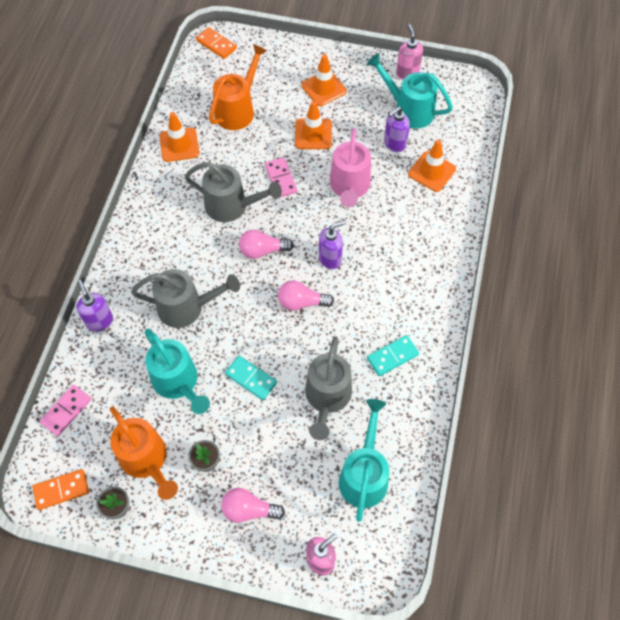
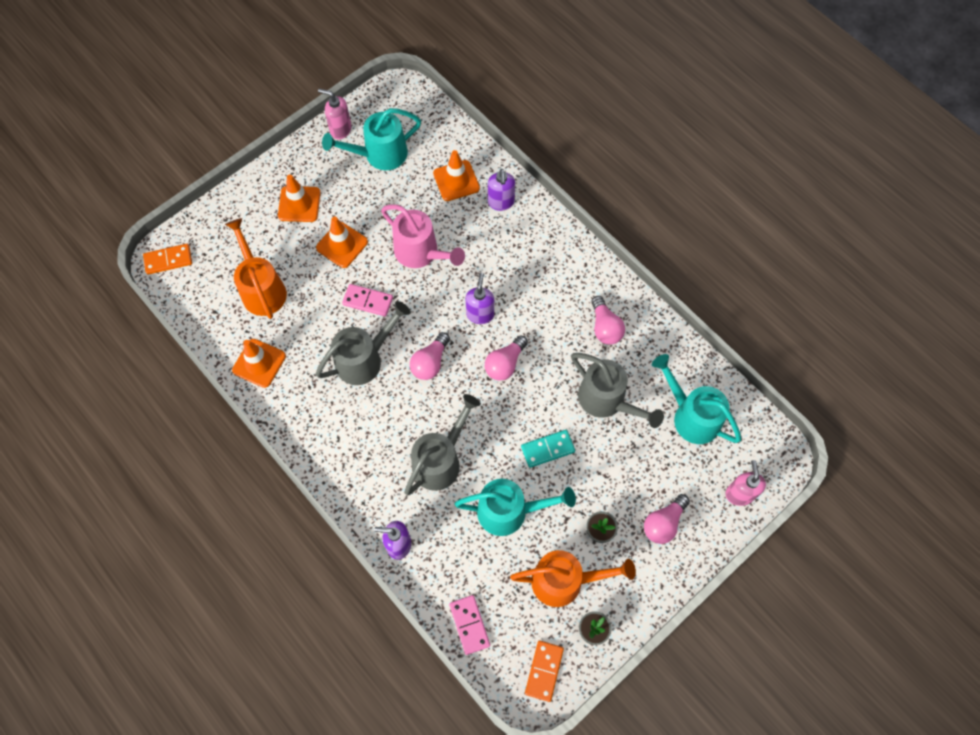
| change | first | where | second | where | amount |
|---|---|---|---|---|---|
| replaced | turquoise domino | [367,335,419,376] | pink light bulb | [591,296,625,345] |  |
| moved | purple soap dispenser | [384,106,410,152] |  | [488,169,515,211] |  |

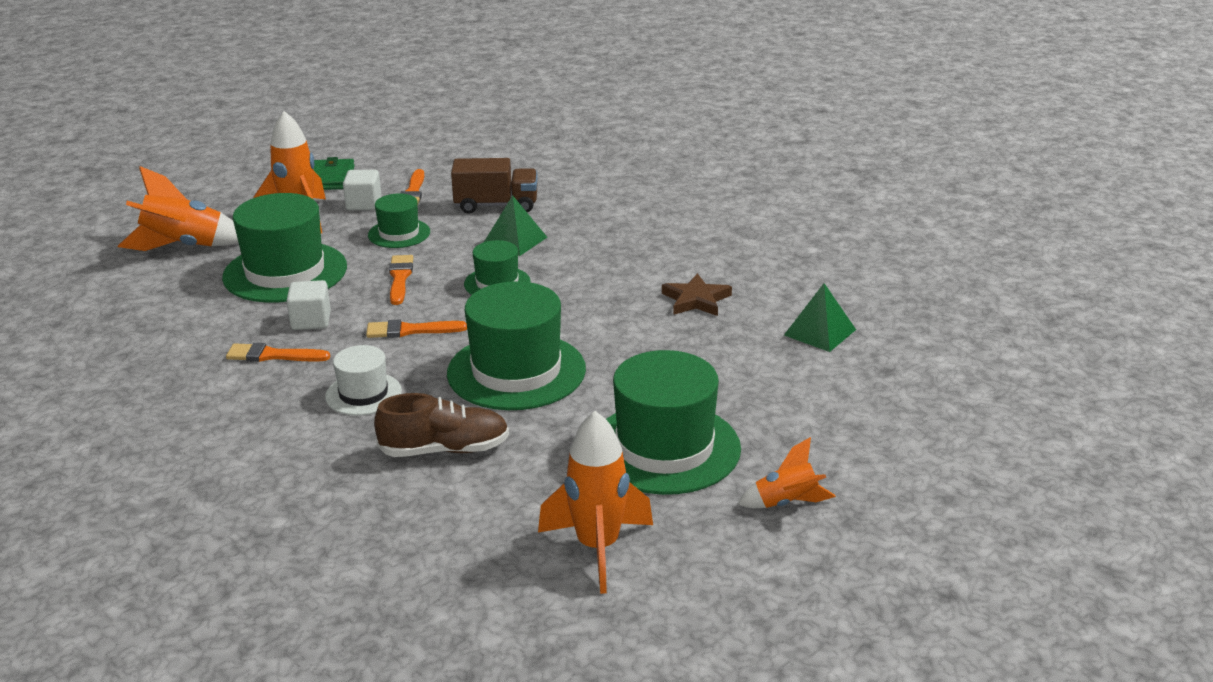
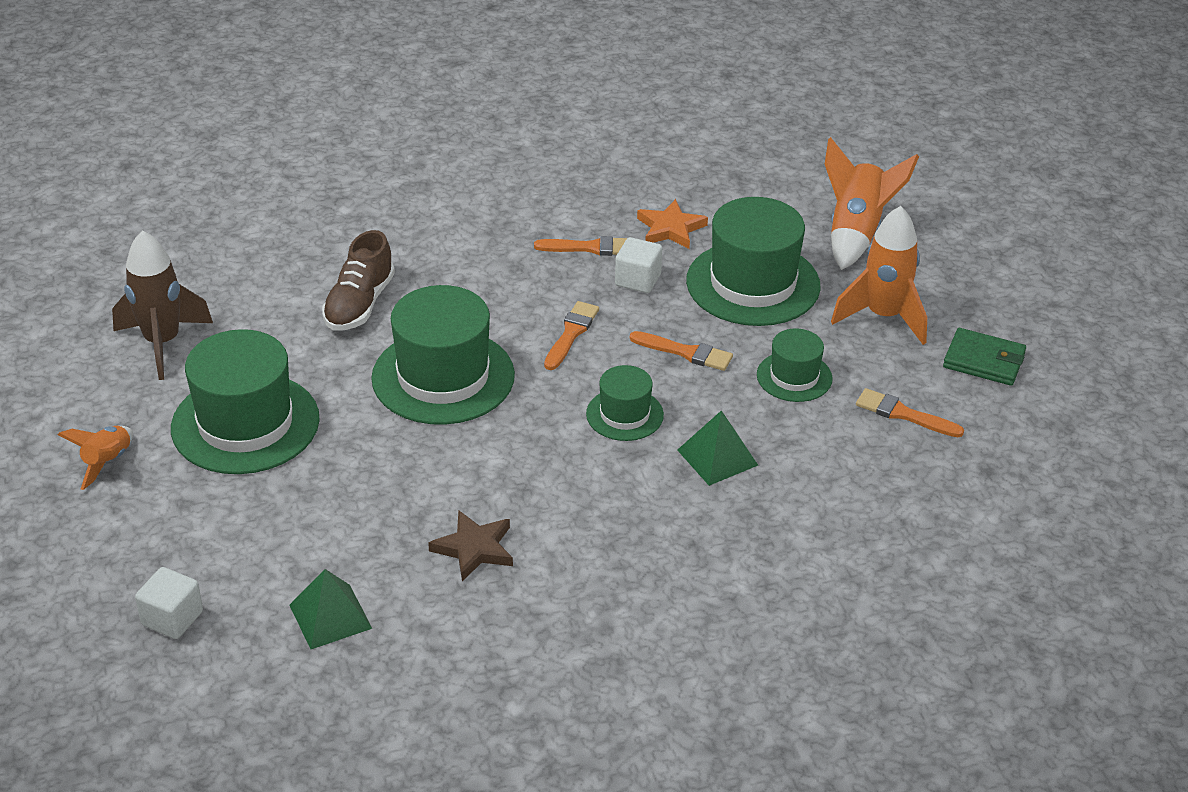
| change | first | where | second | where | amount |
|---|---|---|---|---|---|
| turned | orange brush | [226,343,330,362] |  | [534,236,627,256] | 60 degrees clockwise |
| removed | white hat | [325,345,402,415] |  |  |  |
| moved | white cube | [343,170,381,210] |  | [135,567,203,639] |  |
| removed | brown truck | [451,158,538,214] |  |  |  |
| recoloured | orange rocket | [538,411,653,594] | brown rocket | [112,230,213,380] |  |
| added |  |  | orange star | [637,199,708,249] |  |

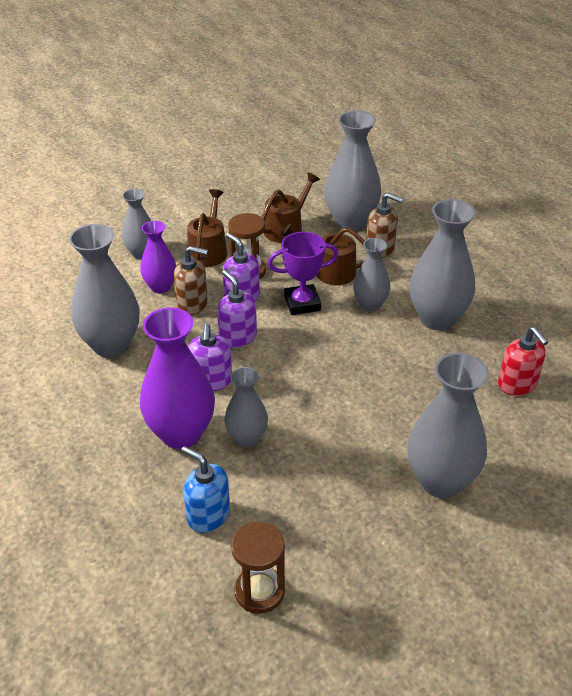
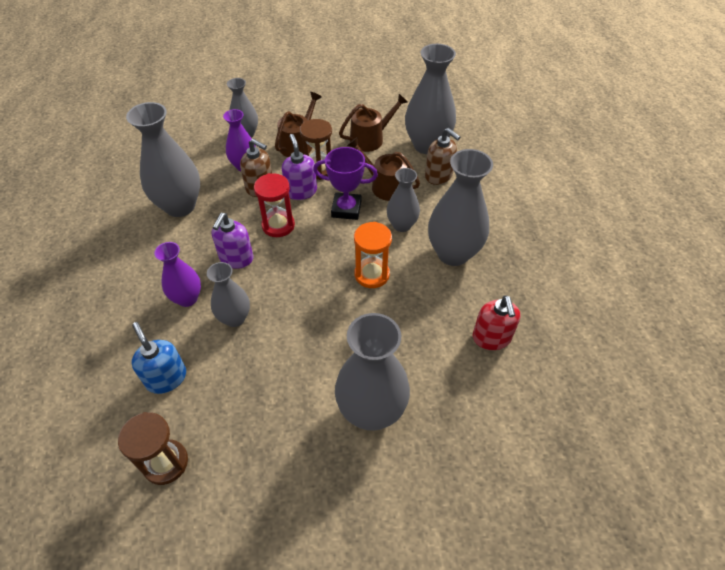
| change | first | where | second | where | amount |
|---|---|---|---|---|---|
| resized | purple vase | [140,307,215,449] |  | [154,242,201,307] | x0.59 |
| replaced | purple soap dispenser | [217,270,257,348] | red hourglass | [254,173,295,237] |  |
| added |  |  | orange hourglass | [354,222,392,288] |  |

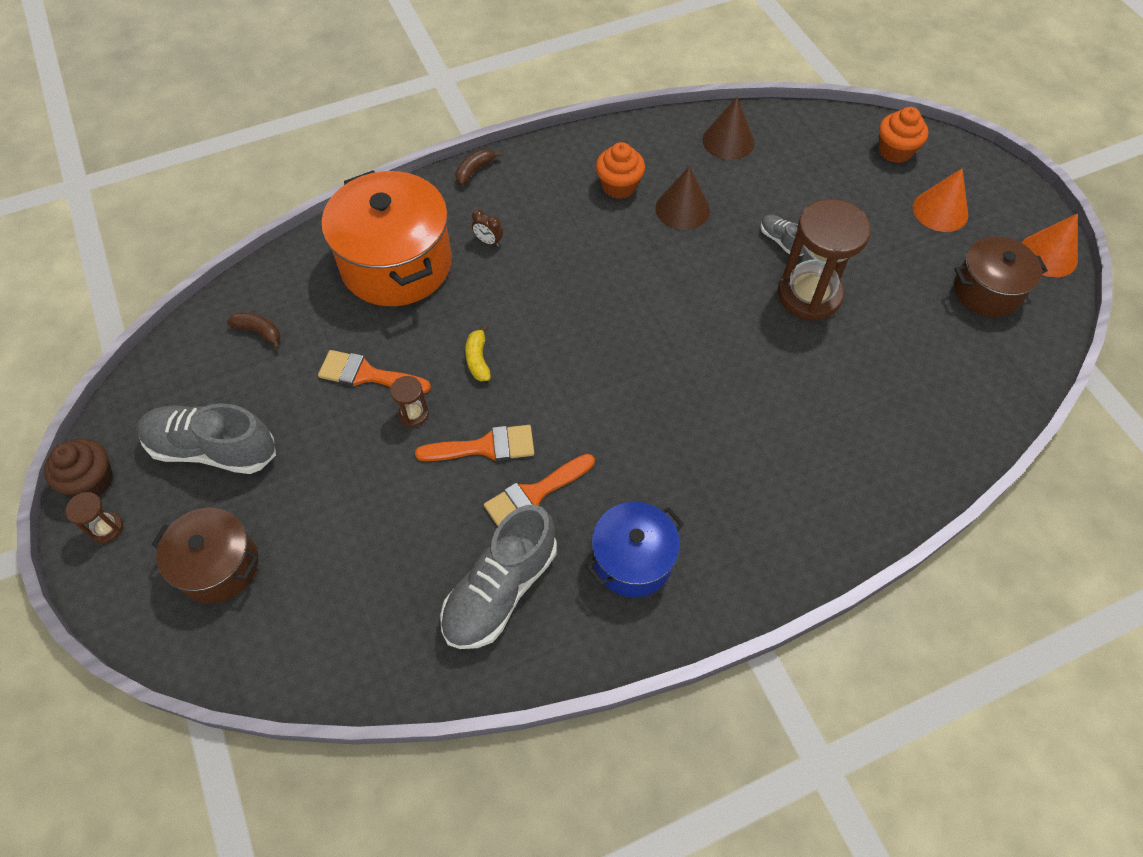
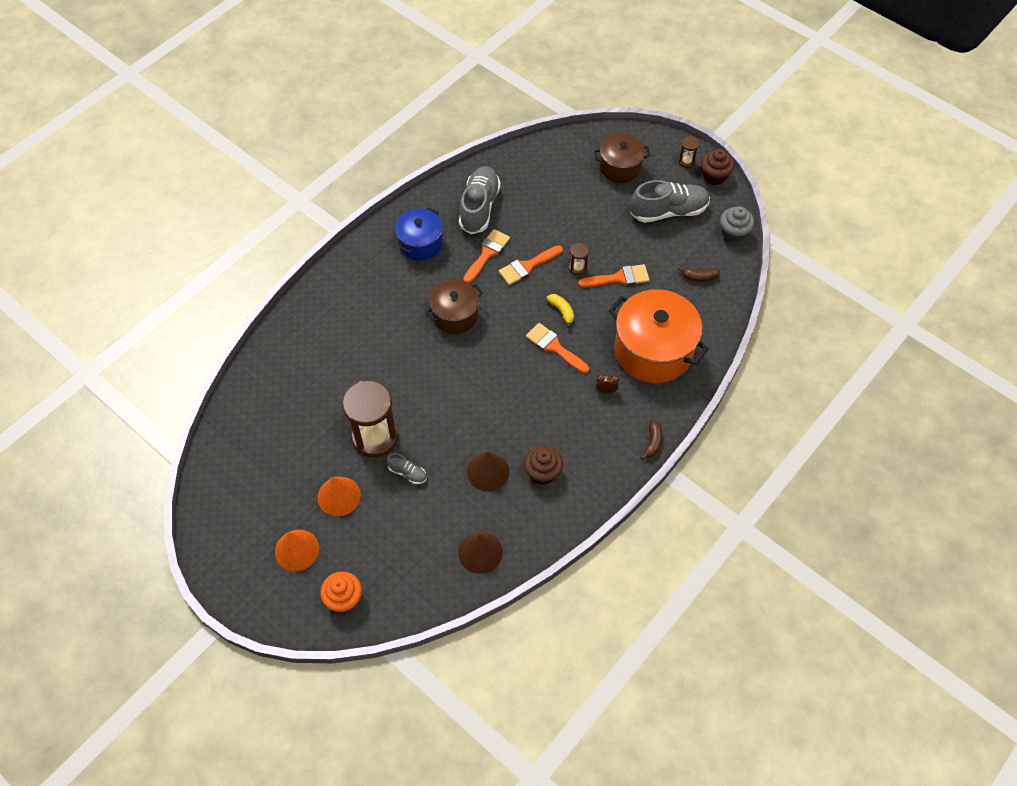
| change | first | where | second | where | amount |
|---|---|---|---|---|---|
| recoloured | orange cupcake | [596,142,645,199] | brown cupcake | [524,445,563,485] |  |
| moved | brown pot | [954,236,1048,317] |  | [426,280,483,334] |  |
| moved | orange cone | [1022,214,1078,278] |  | [318,477,361,516] |  |
| added |  |  | orange brush | [526,323,589,374] |  |
| added |  |  | grey cupcake | [720,206,754,243] |  |

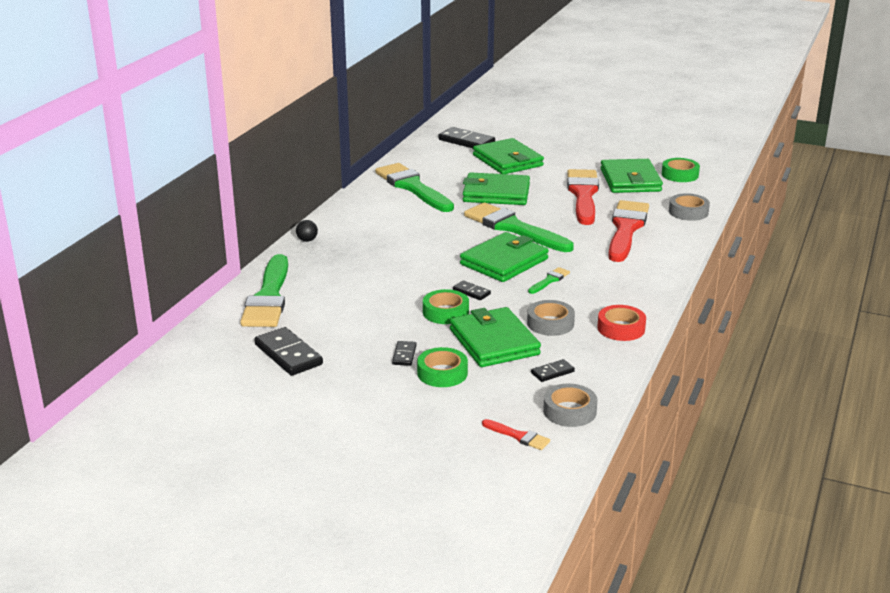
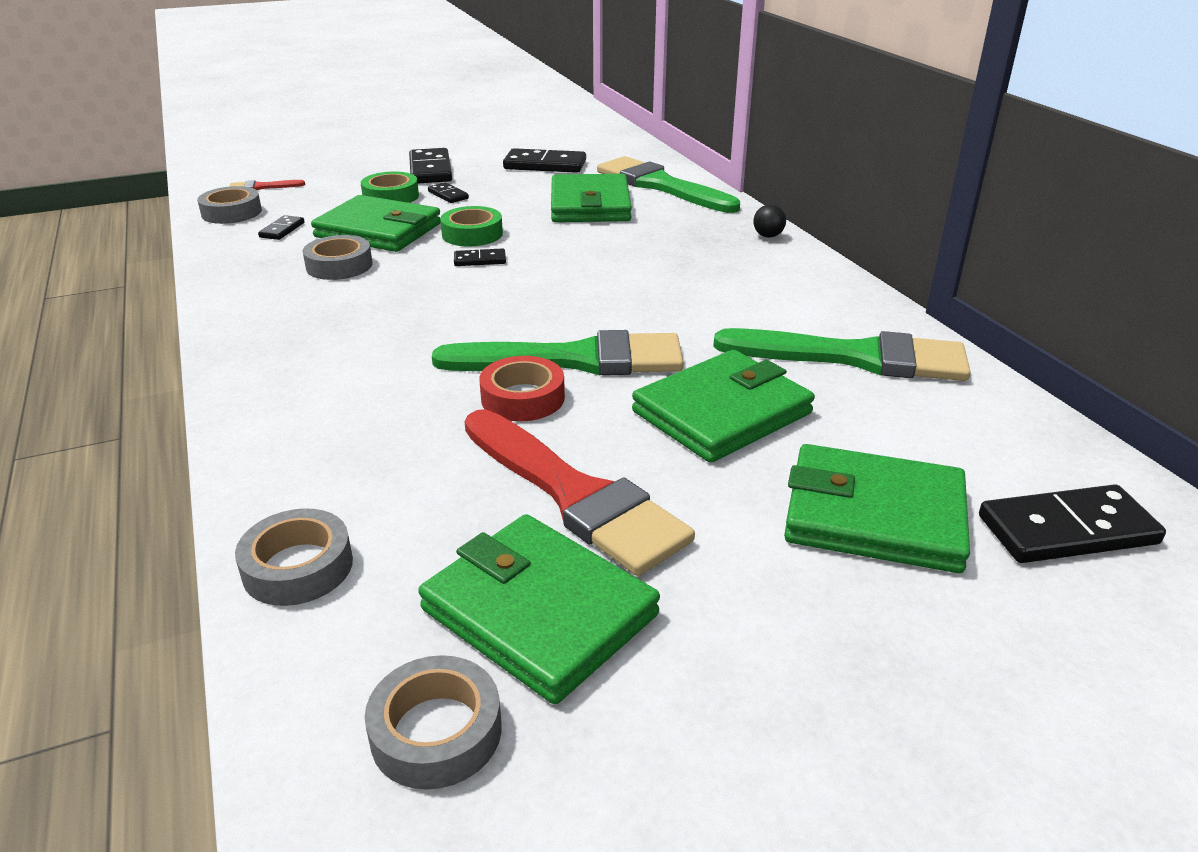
| change | first | where | second | where | amount |
|---|---|---|---|---|---|
| moved | green wallet | [460,232,549,282] |  | [551,174,632,222] |  |
| removed | green brush | [528,267,570,294] |  |  |  |
| moved | red tape | [597,305,646,341] |  | [479,356,565,421] |  |
| removed | red brush | [608,200,649,262] |  |  |  |
| recoloured | green tape | [662,158,700,182] | grey tape | [365,655,502,790] |  |
| added |  |  | black domino | [409,148,452,183] |  |

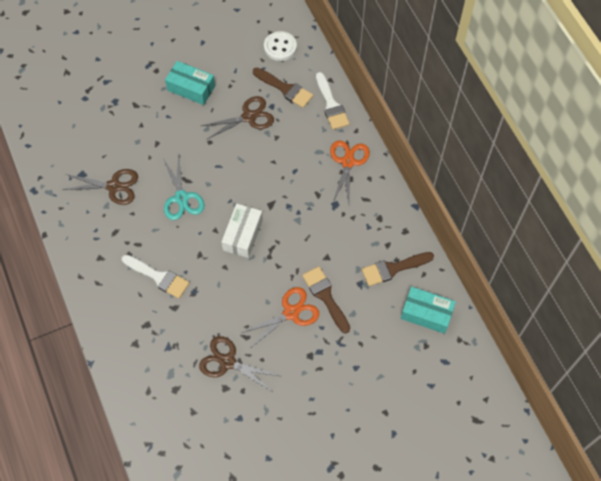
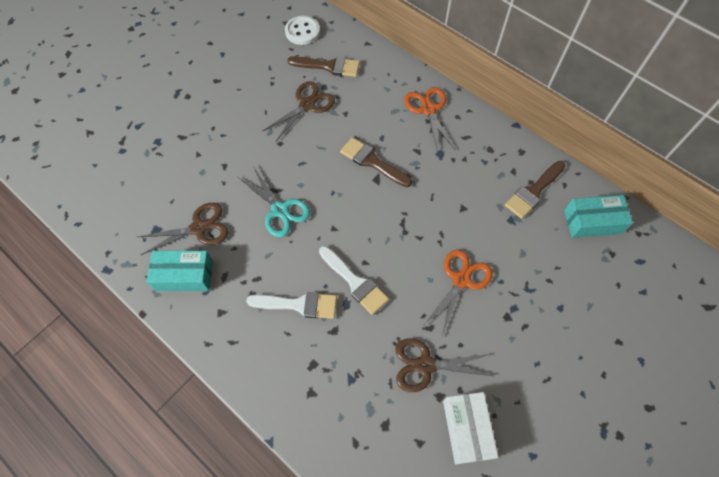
| change | first | where | second | where | amount |
|---|---|---|---|---|---|
| moved | turquoise box | [165,61,215,105] |  | [147,251,213,291] |  |
| moved | white box | [221,204,263,258] |  | [443,392,498,464] |  |
| moved | brown brush | [302,266,350,333] |  | [340,137,412,187] |  |
| moved | white brush | [316,72,349,130] |  | [319,246,389,315] |  |

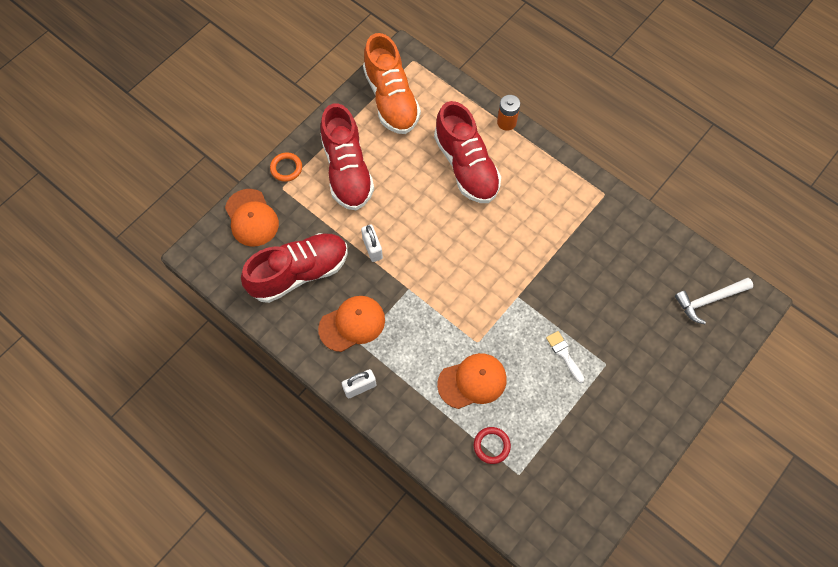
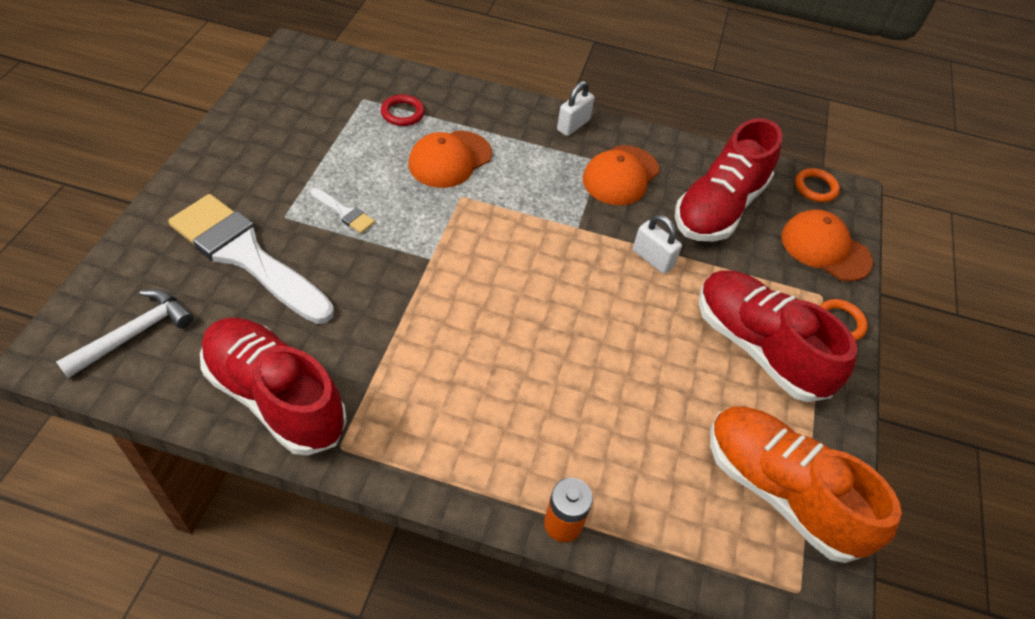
| change | first | where | second | where | amount |
|---|---|---|---|---|---|
| moved | red shoe | [434,101,501,203] |  | [200,318,347,456] |  |
| added |  |  | white brush | [168,194,334,324] |  |
| added |  |  | orange ring | [795,168,840,202] |  |

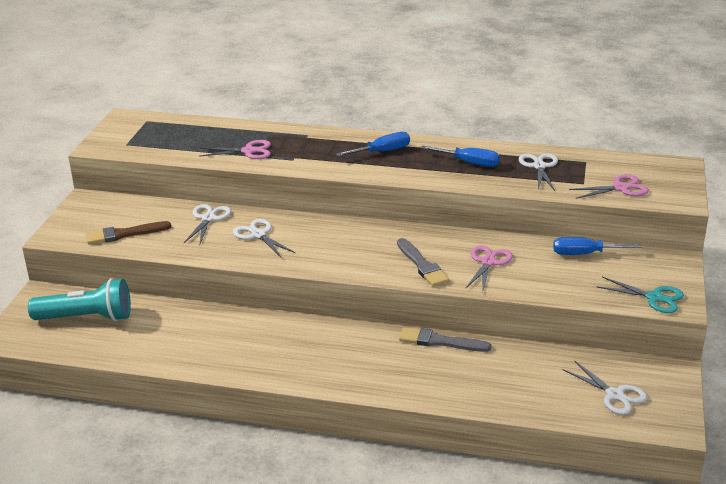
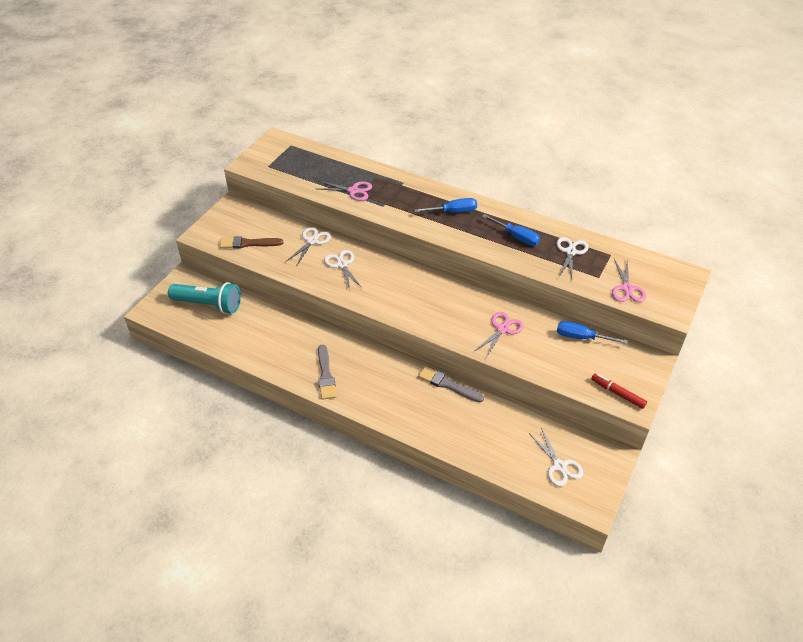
| change | first | where | second | where | amount |
|---|---|---|---|---|---|
| moved | grey brush | [397,238,449,287] |  | [318,345,337,400] |  |
| turned | pink scissors | [569,174,649,199] |  | [612,259,646,302] | 90 degrees clockwise |
| replaced | turquoise scissors | [597,277,684,313] | red marker | [591,373,647,409] |  |

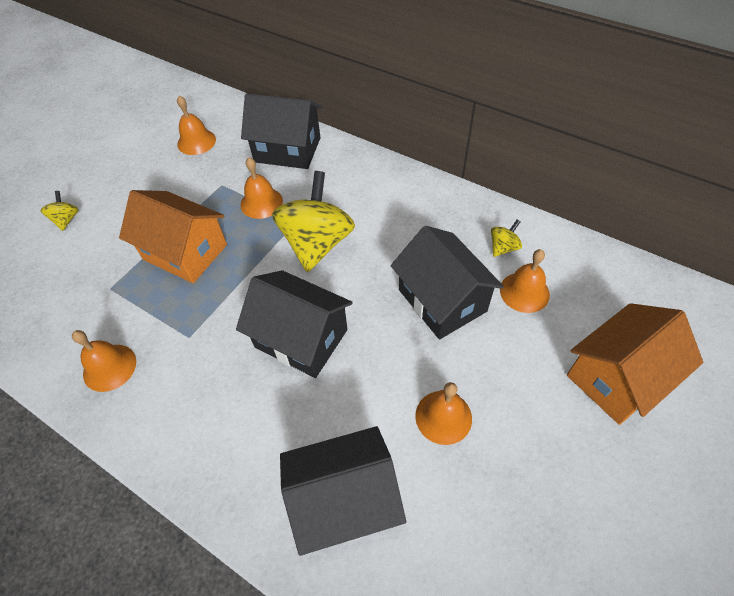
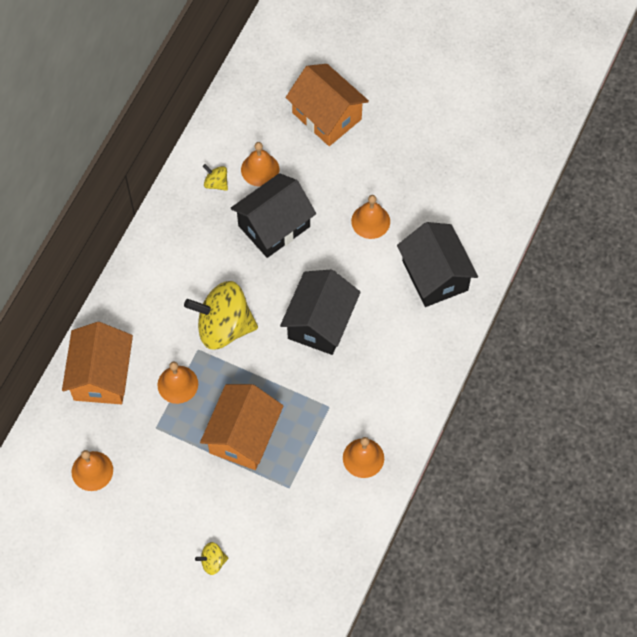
| change | first | where | second | where | amount |
|---|---|---|---|---|---|
| recoloured | black house | [241,93,322,169] | orange house | [62,322,133,404] |  |

